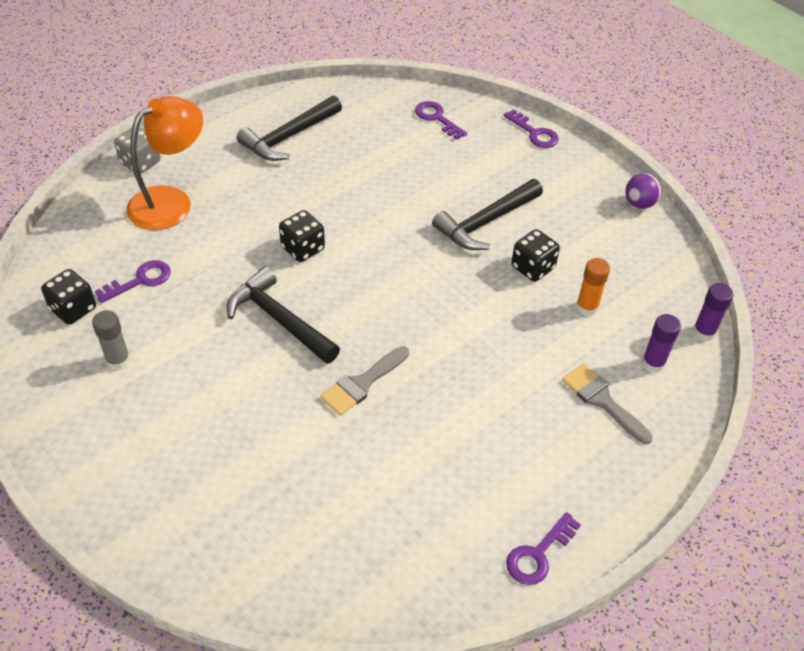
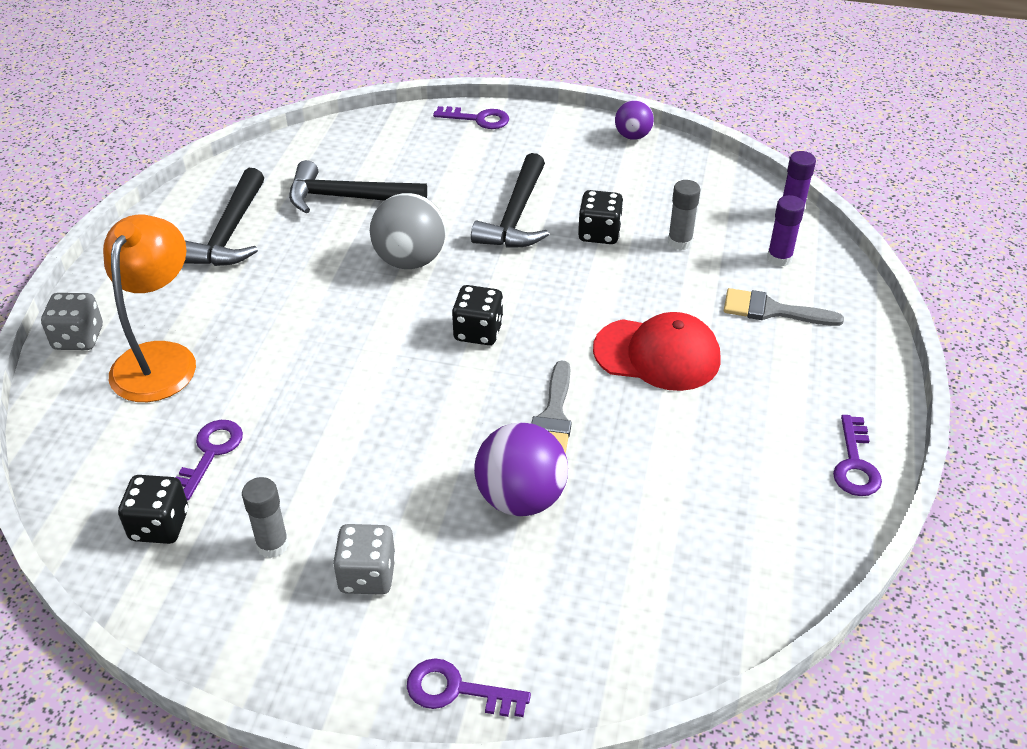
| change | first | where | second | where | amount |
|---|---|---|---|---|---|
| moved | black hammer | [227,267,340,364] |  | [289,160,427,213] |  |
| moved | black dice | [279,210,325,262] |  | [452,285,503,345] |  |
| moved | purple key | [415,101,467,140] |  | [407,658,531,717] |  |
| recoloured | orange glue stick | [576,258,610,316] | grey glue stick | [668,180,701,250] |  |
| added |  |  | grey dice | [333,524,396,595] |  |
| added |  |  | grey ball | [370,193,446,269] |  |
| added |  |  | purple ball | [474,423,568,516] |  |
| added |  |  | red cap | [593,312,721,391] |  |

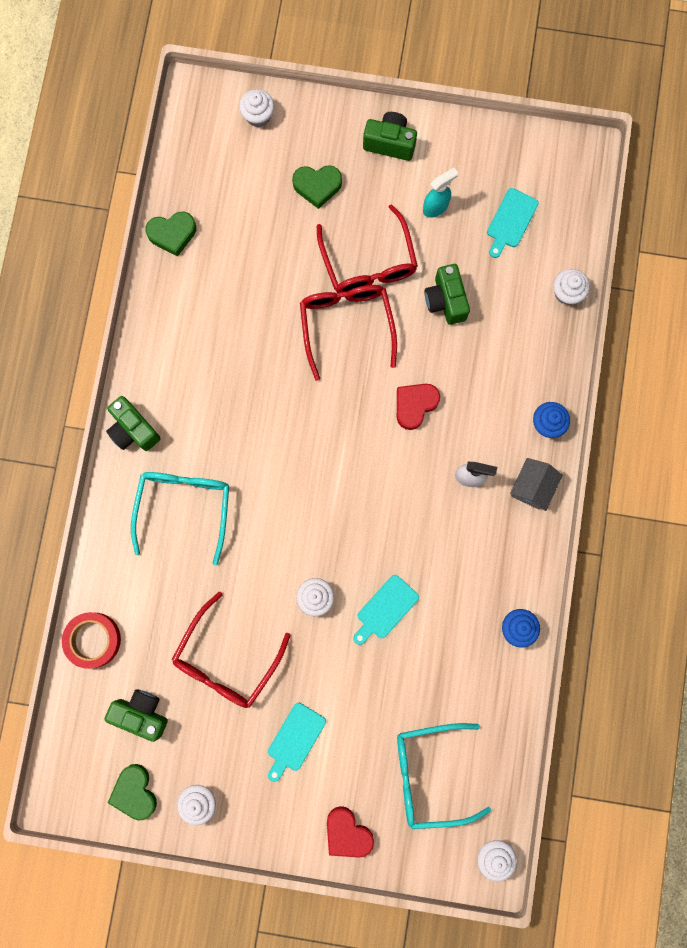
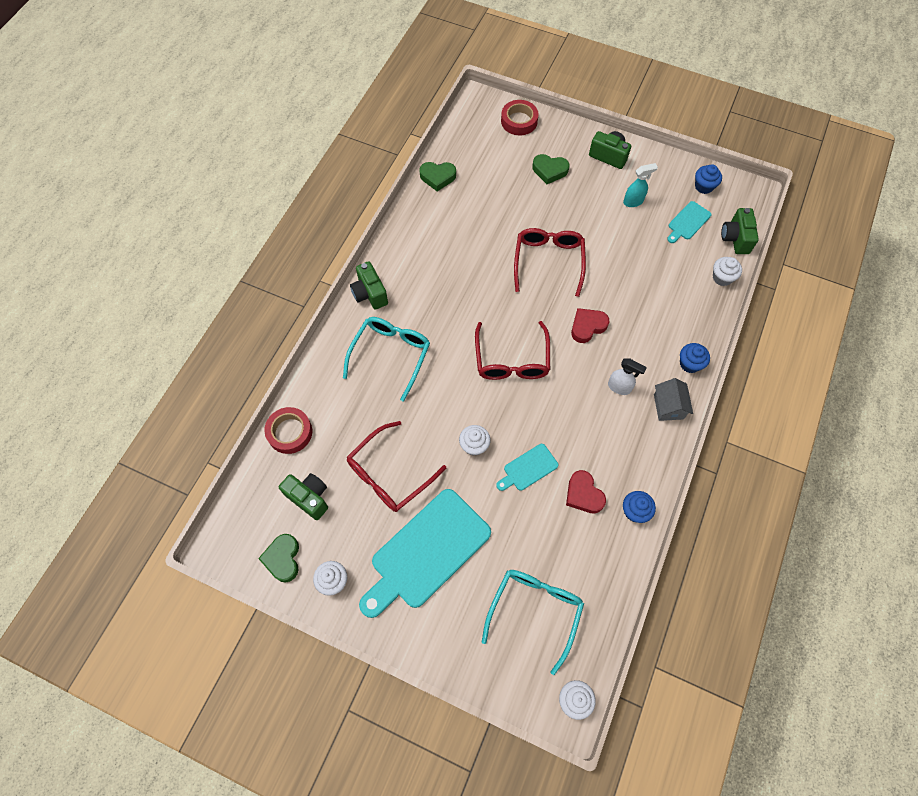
| change | first | where | second | where | amount |
|---|---|---|---|---|---|
| replaced | white cupcake | [239,89,274,127] | red tape | [501,100,539,135] |  |
| resized | turquoise cutting board | [268,703,326,782] |  | [359,489,491,618] | x2.15 |
| moved | red glasses | [317,204,418,293] |  | [475,321,550,380] |  |
| moved | red heart | [327,806,374,858] |  | [566,470,606,514] |  |
| turned | turquoise glasses | [397,723,491,829] |  | [482,570,584,675] | 105 degrees clockwise |
| moved | green camera | [425,264,470,325] |  | [721,208,759,254] |  |
| turned | grey house | [510,458,563,511] |  | [654,378,693,421] | 45 degrees counterclockwise |
| added |  |  | blue cupcake | [695,164,722,194] |  |

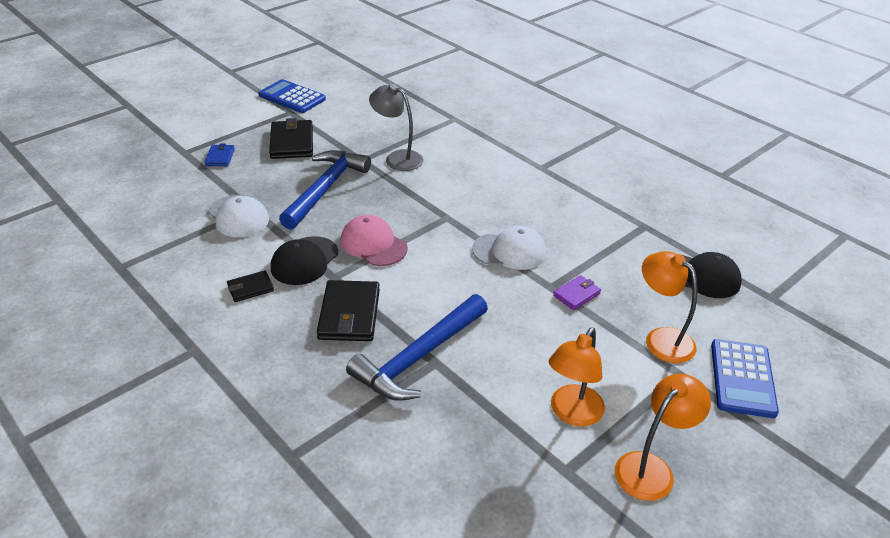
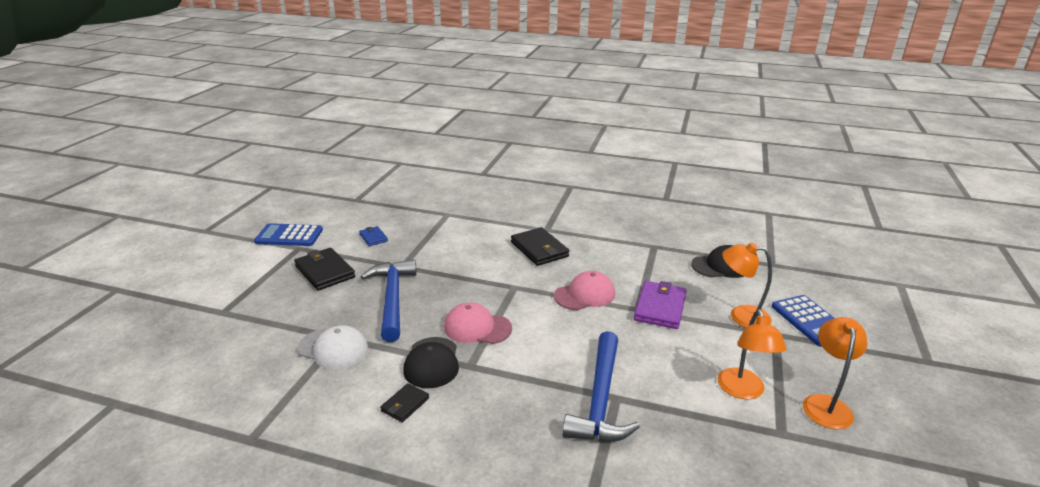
| change | first | where | second | where | amount |
|---|---|---|---|---|---|
| moved | blue wallet | [204,143,235,166] |  | [359,226,388,246] |  |
| moved | black wallet | [317,280,380,341] |  | [511,227,569,266] |  |
| removed | grey lamp | [369,84,423,171] |  |  |  |
| recoloured | white cap | [472,226,546,270] | pink cap | [554,271,615,310] |  |
| resized | purple wallet | [553,275,601,310] |  | [634,281,687,329] | x1.83 |

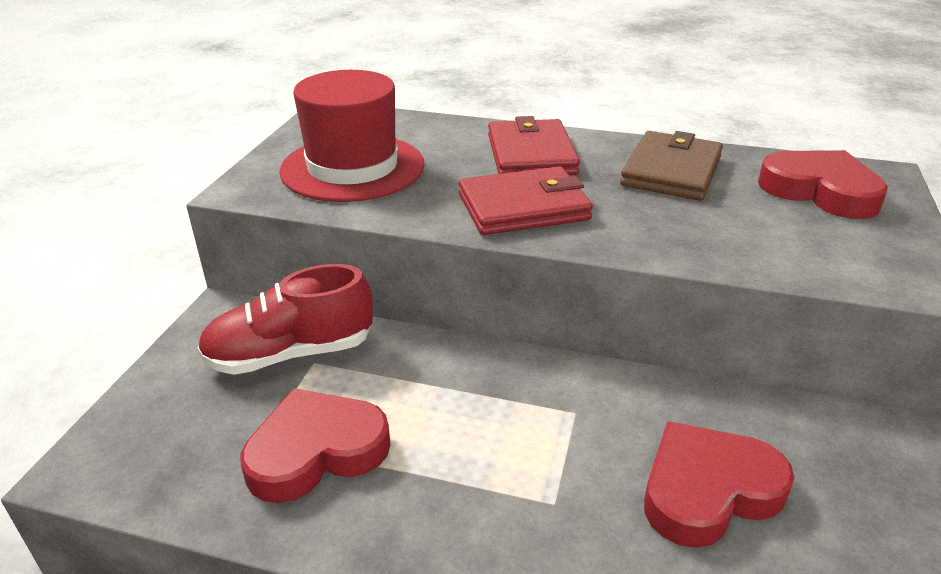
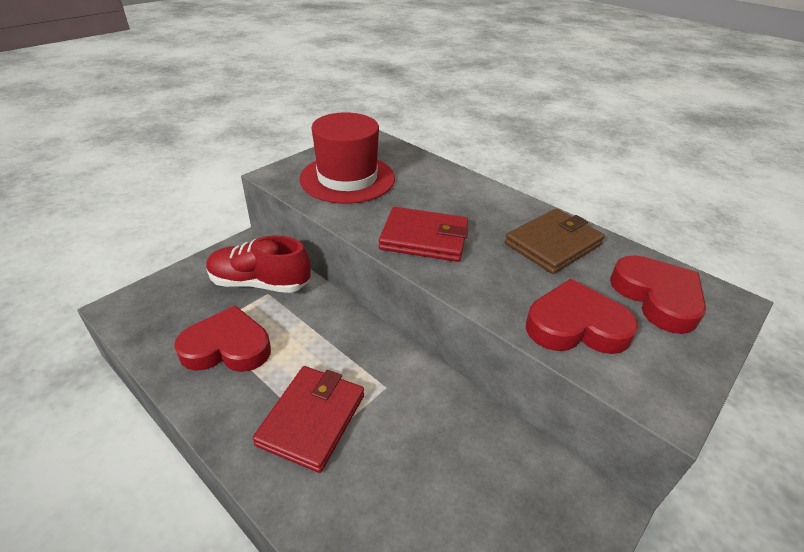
| change | first | where | second | where | amount |
|---|---|---|---|---|---|
| moved | red wallet | [488,116,580,175] |  | [252,366,364,473] |  |
| moved | red heart | [644,421,794,548] |  | [526,279,638,354] |  |

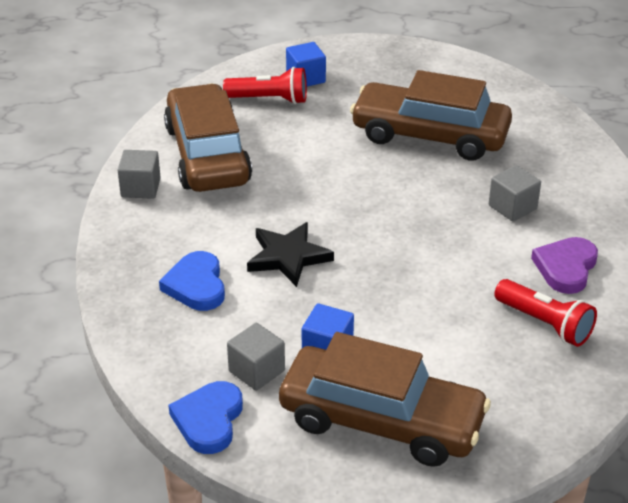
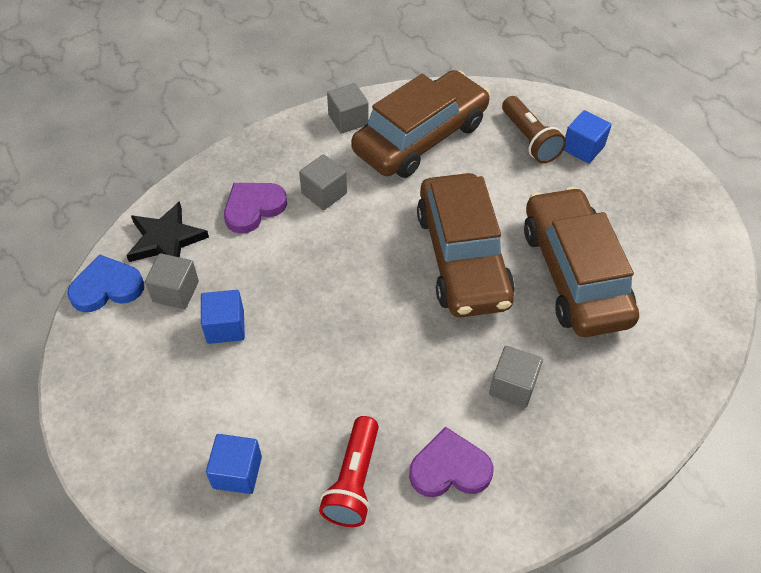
| change | first | where | second | where | amount |
|---|---|---|---|---|---|
| recoloured | blue heart | [159,251,225,311] | purple heart | [224,183,287,234] |  |
| recoloured | red flashlight | [223,67,307,104] | brown flashlight | [502,96,566,163] |  |
| moved | black star | [247,222,334,287] |  | [126,201,209,262] |  |
| moved | brown car | [279,332,491,467] |  | [417,173,515,317] |  |
| added |  |  | blue cube | [206,434,262,494] |  |
| added |  |  | grey cube | [299,154,347,210] |  |

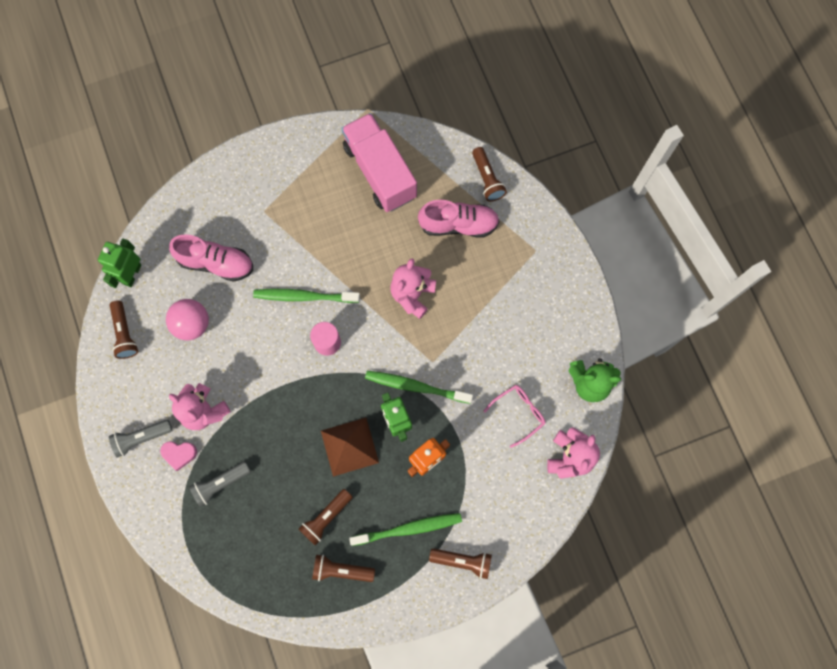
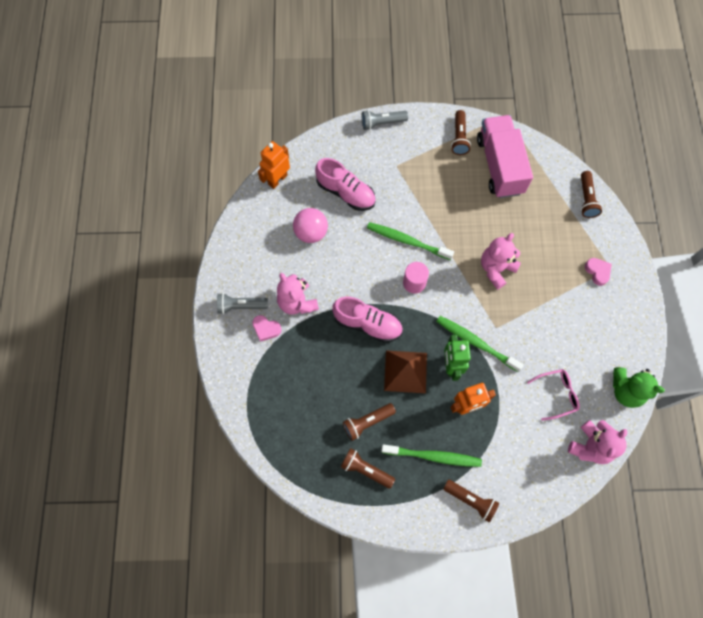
| change | first | where | second | where | amount |
|---|---|---|---|---|---|
| recoloured | green robot | [98,238,142,288] | orange robot | [258,141,290,189] |  |
| moved | brown flashlight | [110,300,138,359] |  | [451,110,471,155] |  |
| moved | grey flashlight | [189,462,251,507] |  | [361,110,408,130] |  |
| moved | pink shoe | [418,200,500,237] |  | [332,297,403,343] |  |
| added |  |  | pink heart | [585,258,612,286] |  |

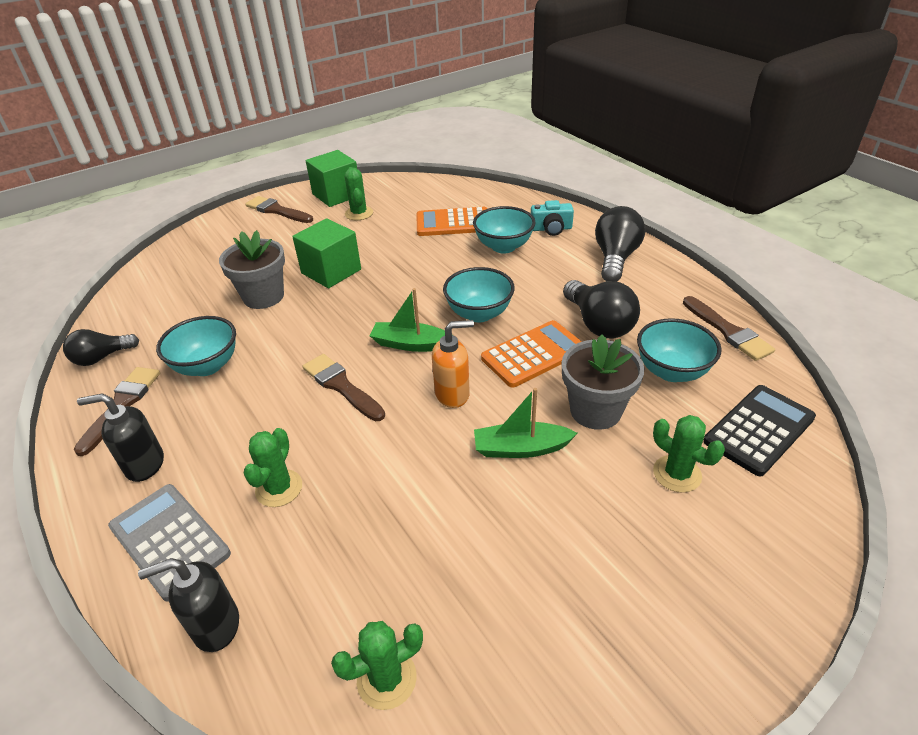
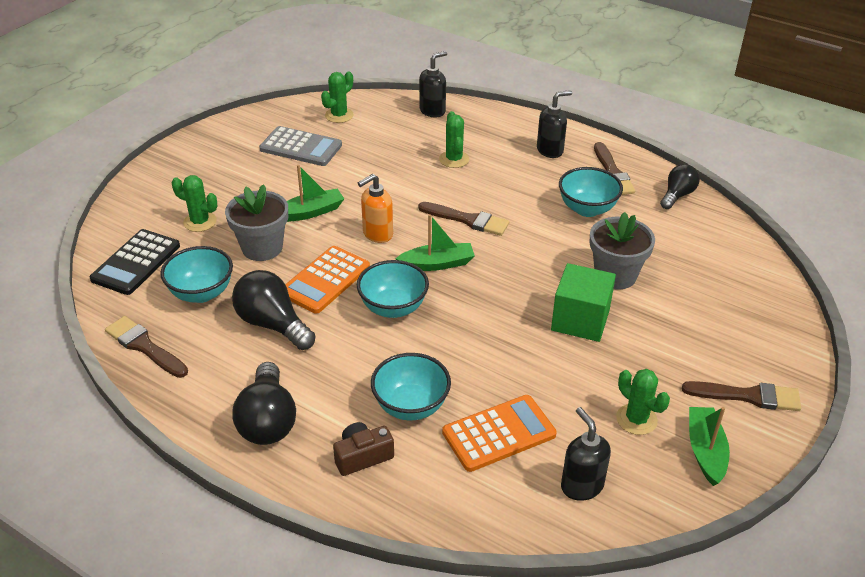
| change | first | where | second | where | amount |
|---|---|---|---|---|---|
| moved | grey calculator | [108,484,231,602] |  | [259,126,342,166] |  |
| replaced | green cube | [306,150,357,207] | green boat | [689,407,730,486] |  |
| recoloured | turquoise camera | [531,200,574,236] | brown camera | [333,422,394,476] |  |
| added |  |  | black soap dispenser | [561,407,611,501] |  |

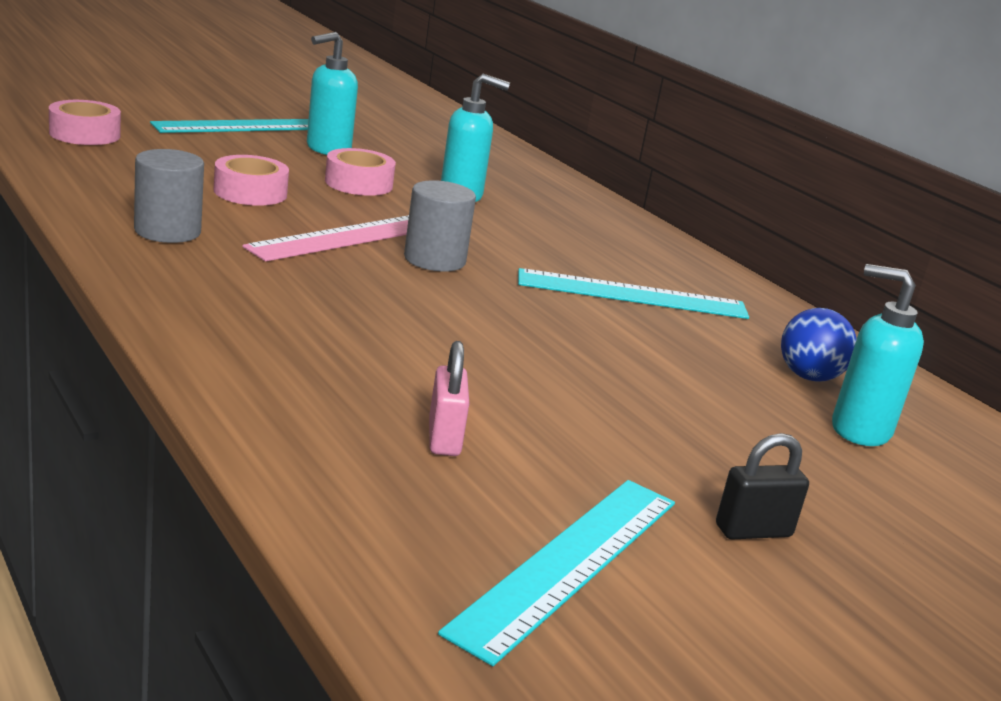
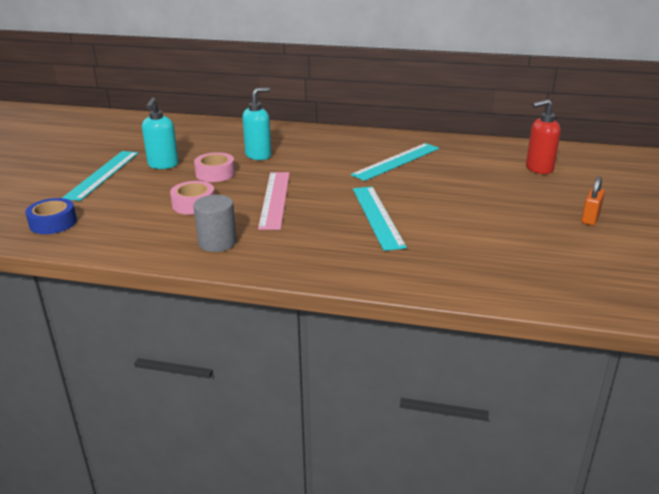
| change | first | where | second | where | amount |
|---|---|---|---|---|---|
| recoloured | pink tape | [49,100,121,145] | blue tape | [25,198,77,234] |  |
| removed | grey cylinder | [404,180,476,272] |  |  |  |
| removed | pink padlock | [429,341,469,456] |  |  |  |
| moved | turquoise ruler | [438,480,675,666] |  | [353,187,407,251] |  |
| recoloured | black padlock | [716,433,809,539] | orange padlock | [581,177,605,225] |  |
| removed | blue ball | [781,308,857,382] |  |  |  |
| recoloured | turquoise soap dispenser | [832,264,924,446] | red soap dispenser | [526,99,561,174] |  |

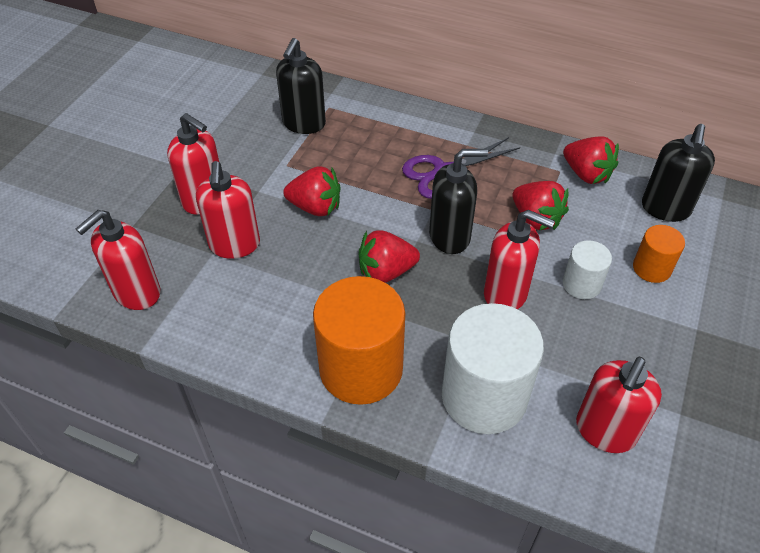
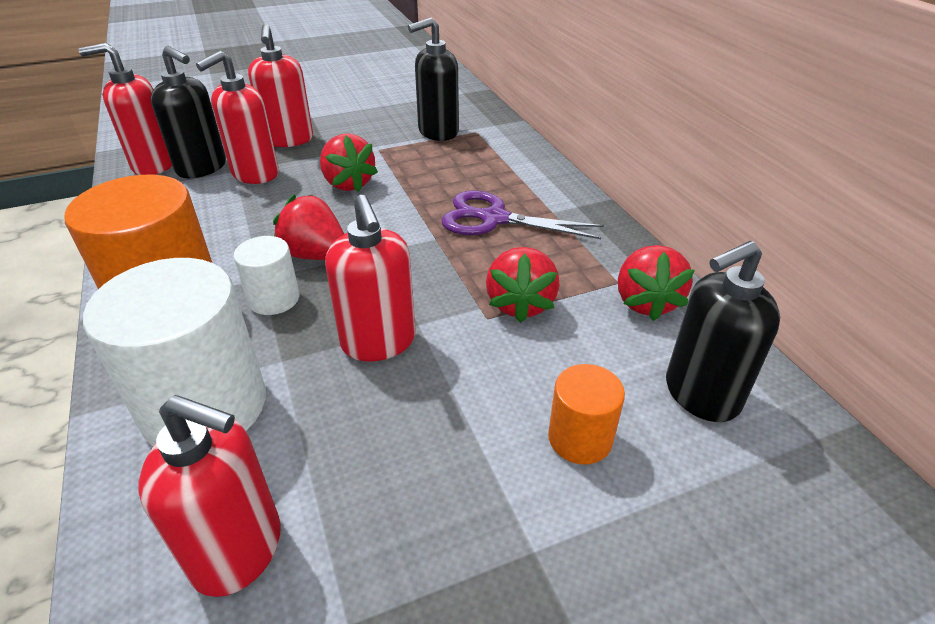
| change | first | where | second | where | amount |
|---|---|---|---|---|---|
| moved | black soap dispenser | [429,149,488,254] |  | [151,46,226,178] |  |
| moved | white cylinder | [563,240,612,299] |  | [234,236,299,315] |  |
| turned | red soap dispenser | [576,357,662,453] |  | [138,395,281,597] | 150 degrees counterclockwise |

